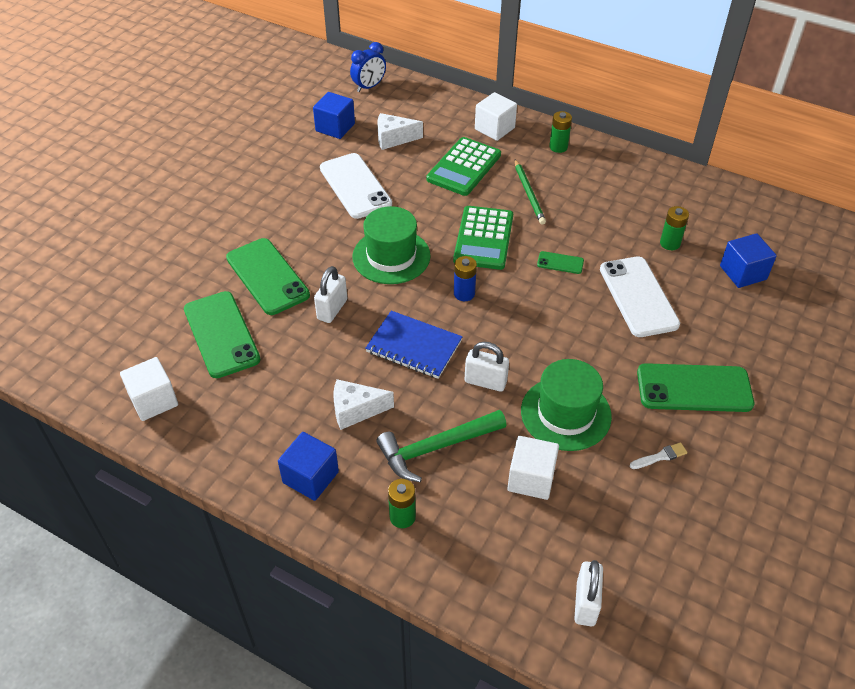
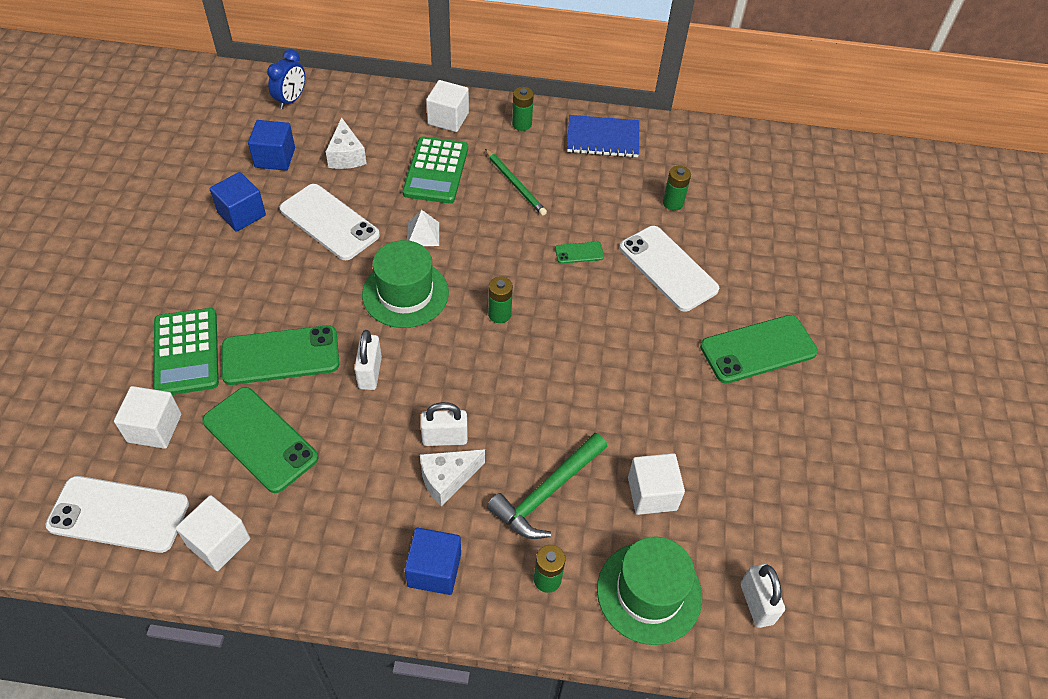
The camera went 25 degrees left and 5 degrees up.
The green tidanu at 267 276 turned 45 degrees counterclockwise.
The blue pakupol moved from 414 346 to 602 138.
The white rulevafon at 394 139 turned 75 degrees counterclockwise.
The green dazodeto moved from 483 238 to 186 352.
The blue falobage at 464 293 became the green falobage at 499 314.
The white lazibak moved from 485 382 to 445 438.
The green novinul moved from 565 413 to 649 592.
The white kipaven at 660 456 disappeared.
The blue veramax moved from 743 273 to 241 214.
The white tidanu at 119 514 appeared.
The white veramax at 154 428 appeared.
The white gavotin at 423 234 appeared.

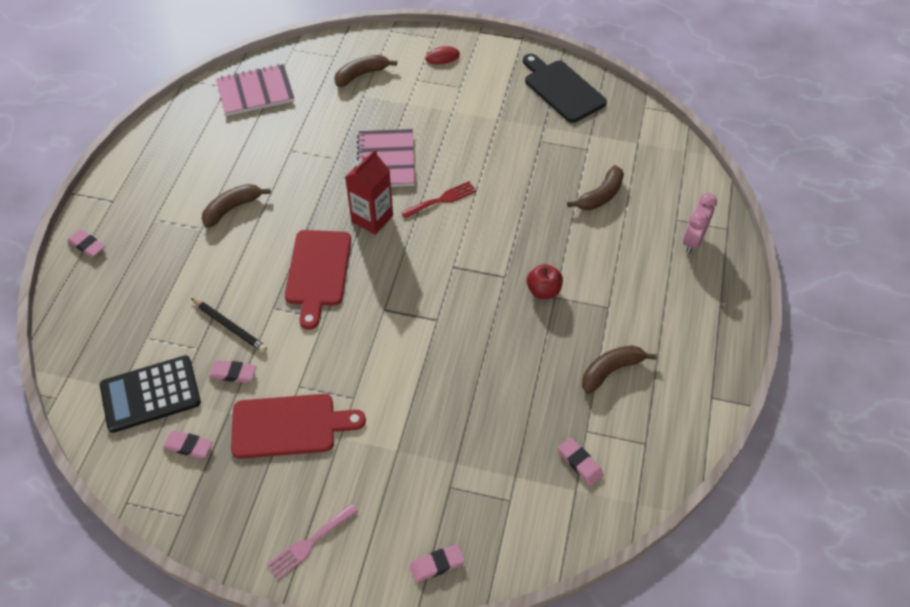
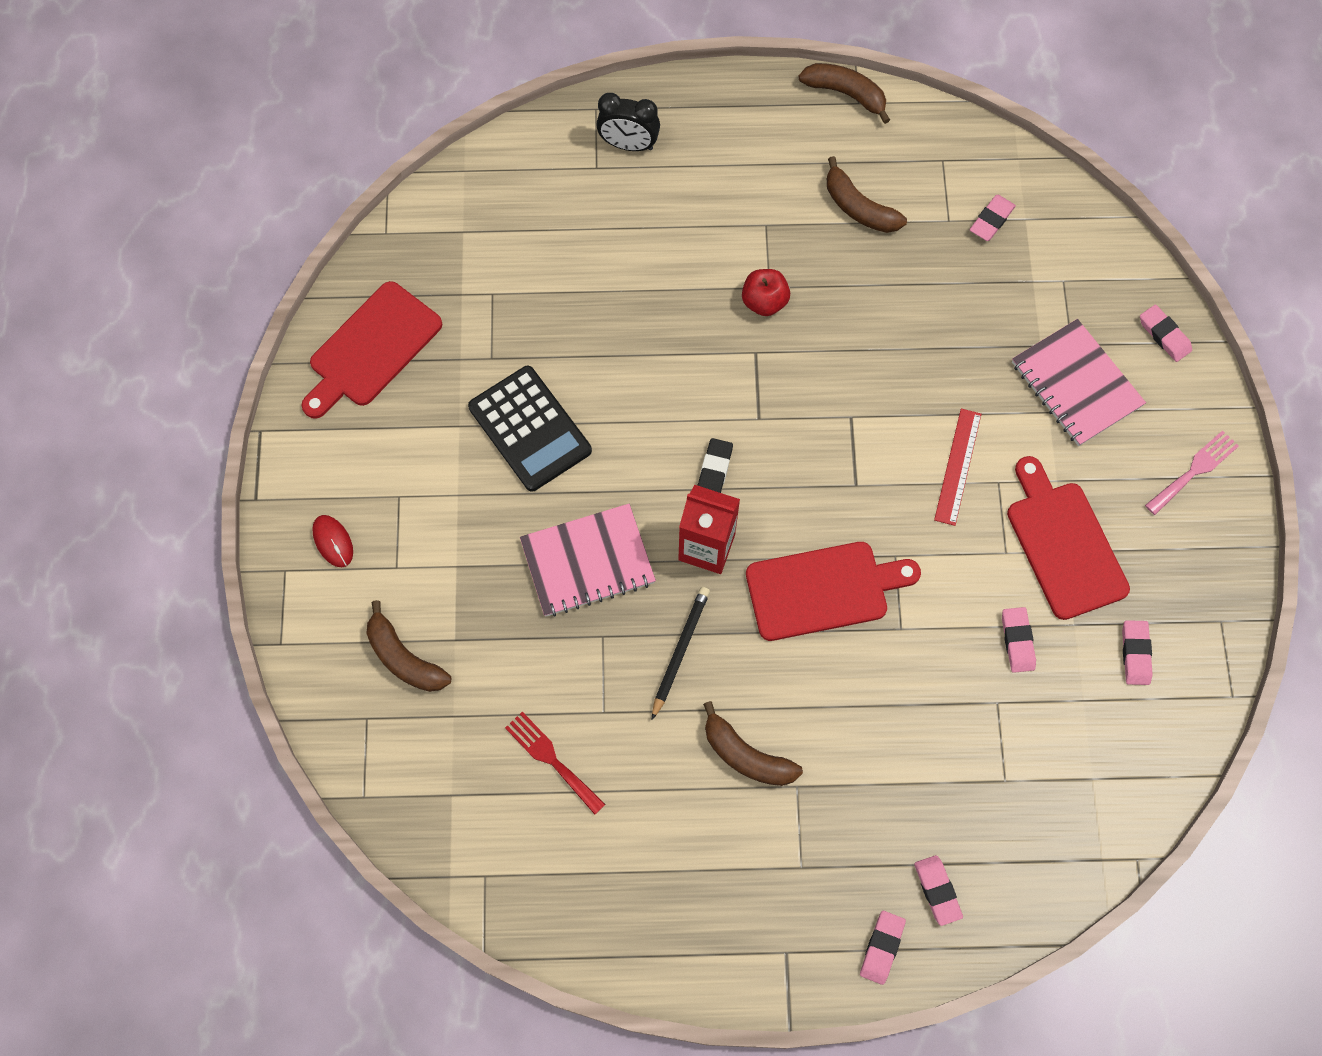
The camera went 105 degrees left and 15 degrees up.
The black dazodeto moved from 150 394 to 530 429.
The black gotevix moved from 230 326 to 680 651.
The pink pakupol moved from 255 92 to 1076 384.
The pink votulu at 310 543 turned 75 degrees counterclockwise.
The red votulu moved from 442 199 to 551 759.
The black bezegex at 562 89 became the red bezegex at 371 349.
The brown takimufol moved from 600 196 to 846 94.
The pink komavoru at 693 241 became the black komavoru at 628 145.
The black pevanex at 714 471 appeared.
The pink pevanex at 937 890 appeared.
The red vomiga at 957 466 appeared.

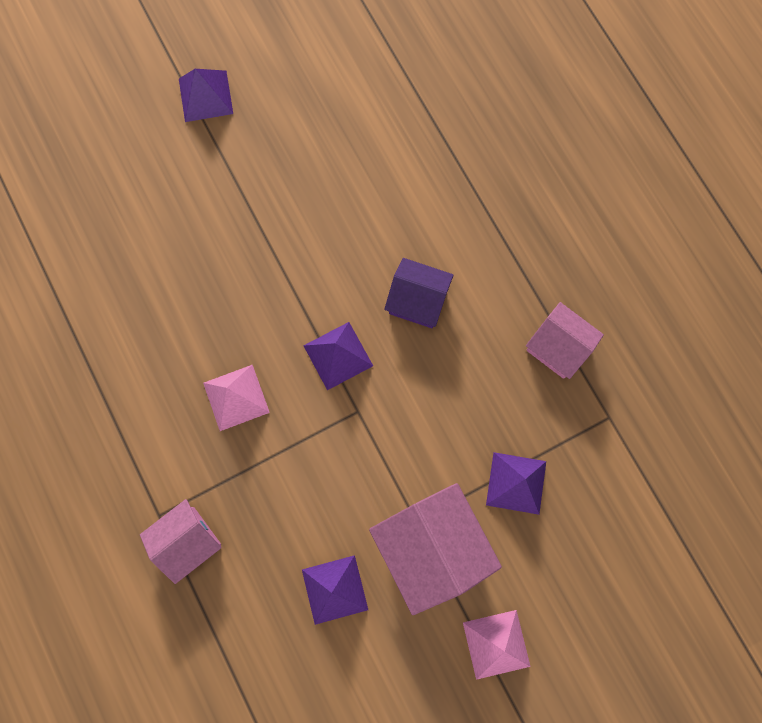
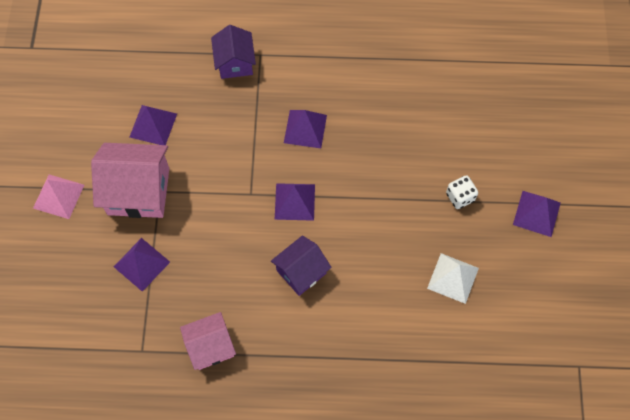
The camera went 120 degrees right and 10 degrees down.
The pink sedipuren at 188 541 became the purple sedipuren at 235 63.
The pink gavotin at 236 397 became the purple gavotin at 305 129.
The white gavotin at 453 278 appeared.
The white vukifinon at 460 197 appeared.

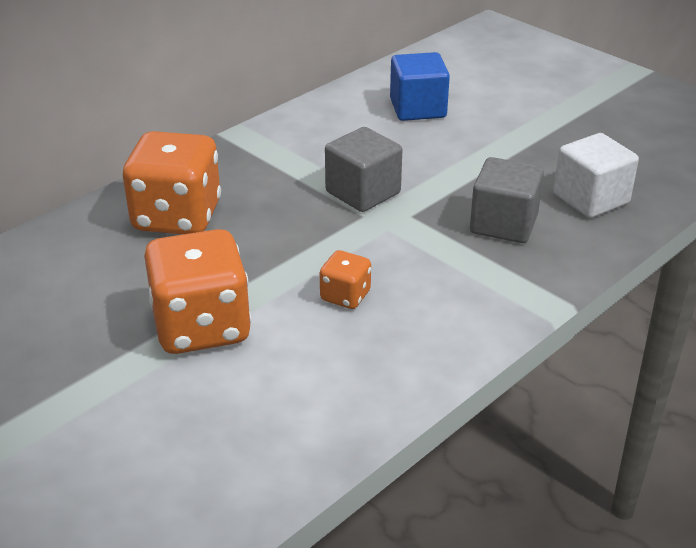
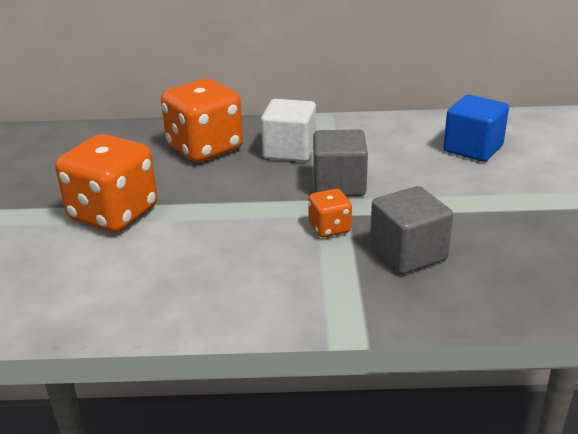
The camera went 45 degrees right and 5 degrees down.
The orange vukifinon moved from 345 296 to 329 228.
The white veramax moved from 590 199 to 289 150.

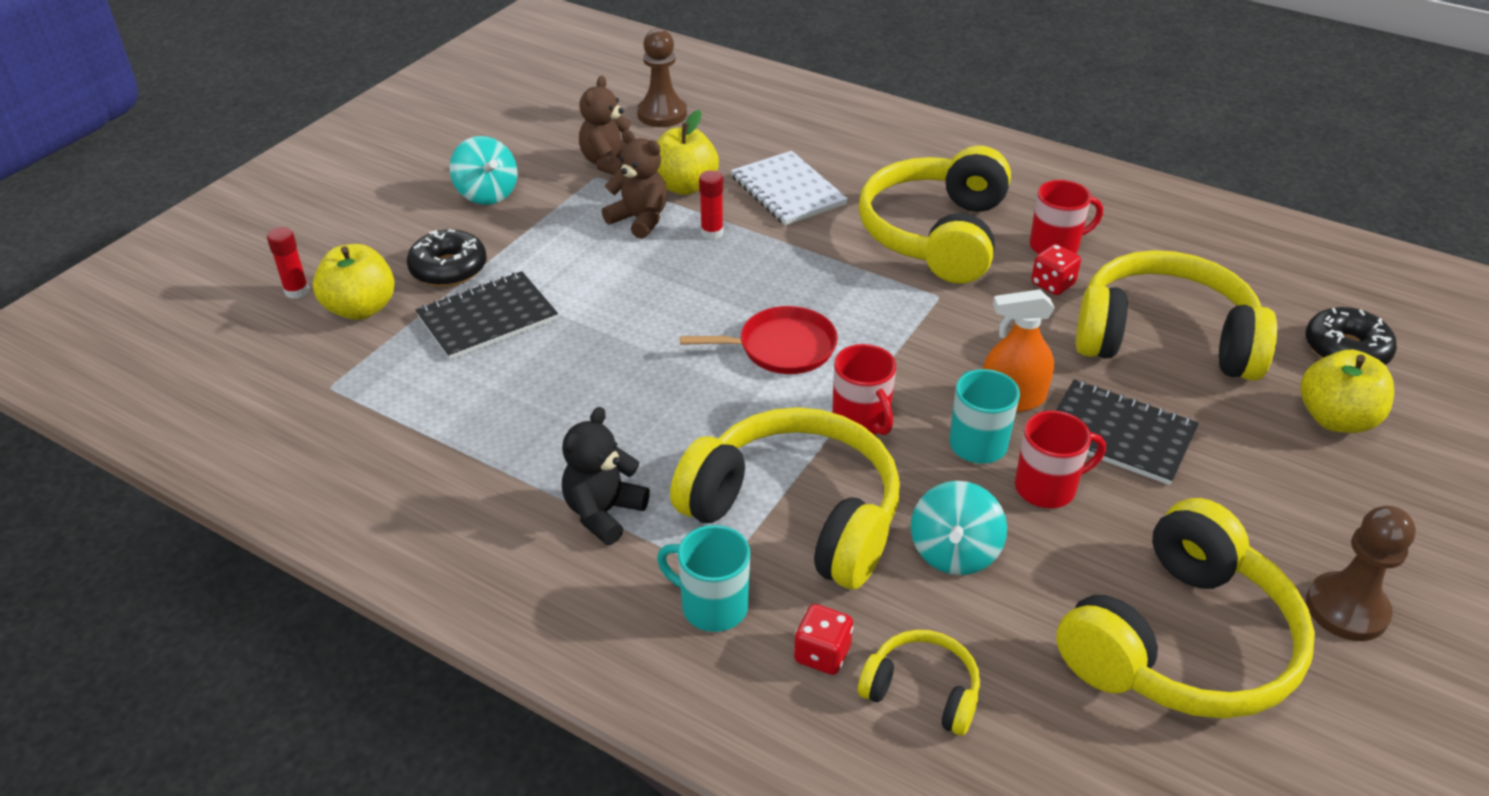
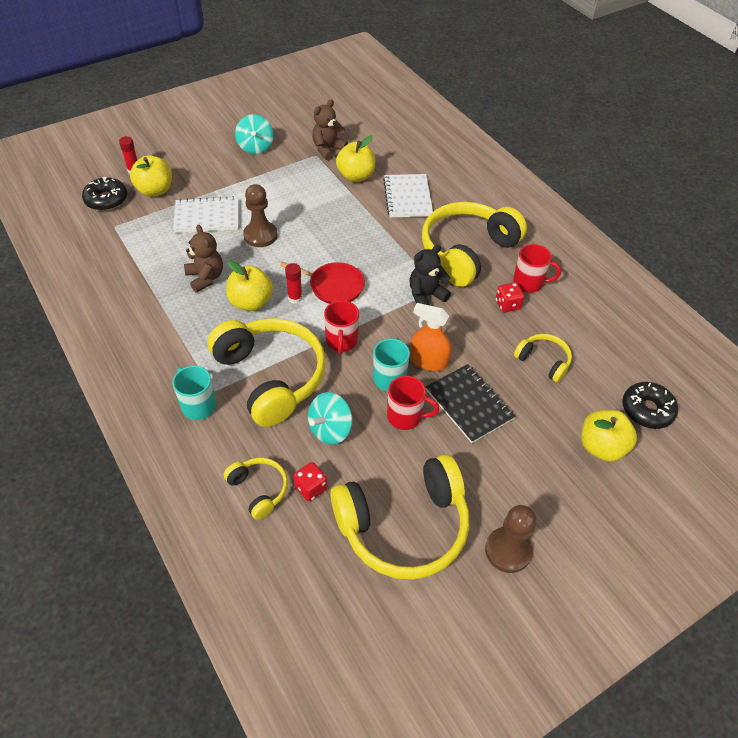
The camera went 25 degrees right and 10 degrees up.
The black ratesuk moved from 448 268 to 106 200.
The black pakupol at 487 318 became the white pakupol at 207 217.
The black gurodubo moved from 603 512 to 426 296.
The brown gurodubo moved from 640 220 to 205 278.
The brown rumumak moved from 662 114 to 260 235.
The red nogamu moved from 712 232 to 295 298.
The red vukifinon moved from 822 654 to 310 488.
The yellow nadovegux at 1164 339 changed to 0.48 times the size.
The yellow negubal at 251 302 appeared.

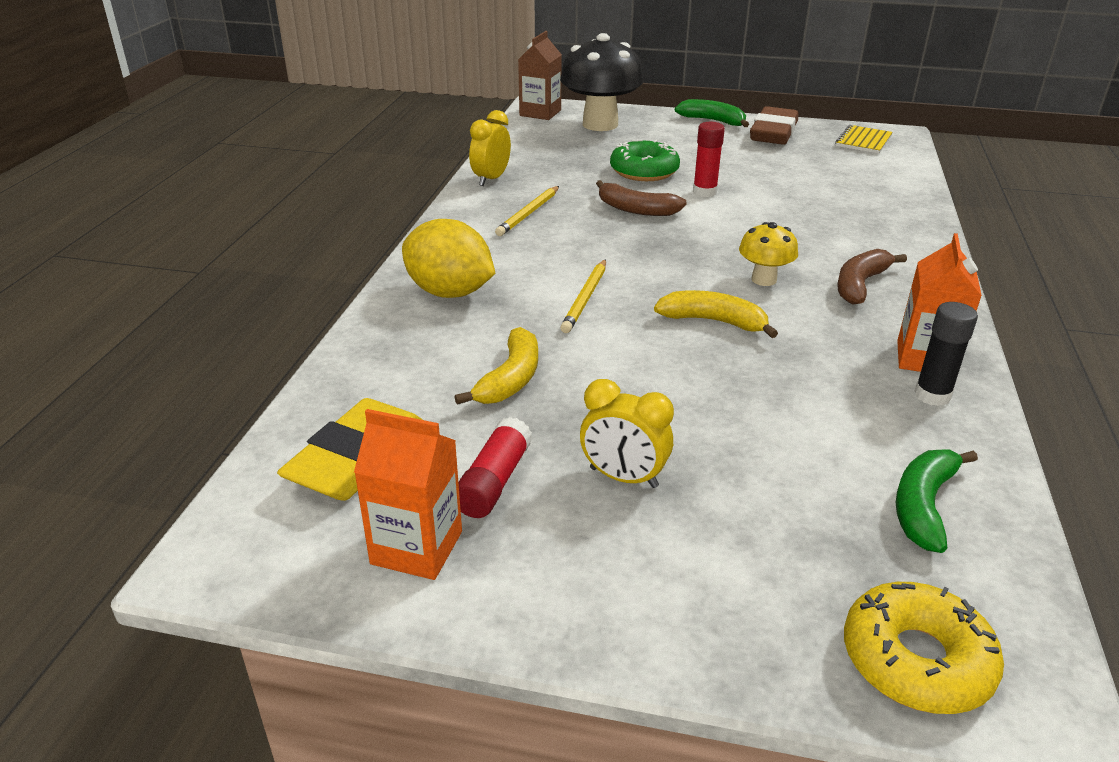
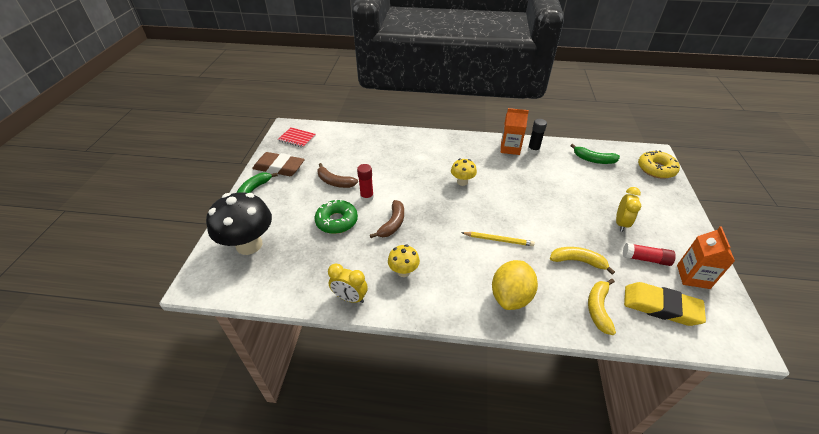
The camera went 95 degrees left and 10 degrees up.
The yellow gotevix at 528 213 was replaced by the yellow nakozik at 403 271.
The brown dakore at 540 113 disappeared.
The yellow takimufol moved from 714 321 to 598 308.
The yellow pakupol at 863 141 became the red pakupol at 297 138.
The brown takimufol moved from 860 284 to 334 182.

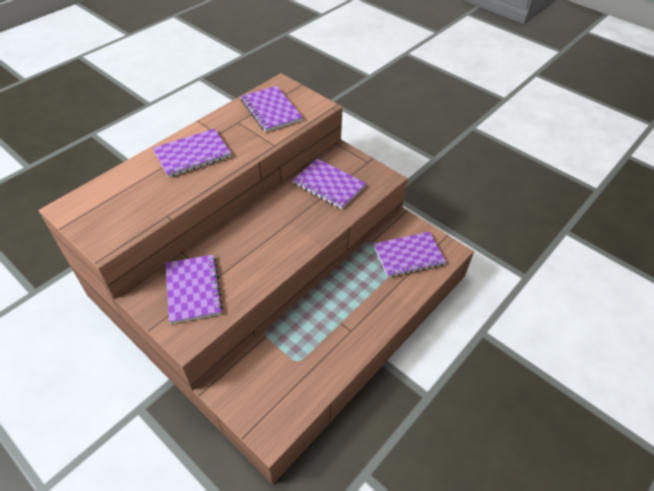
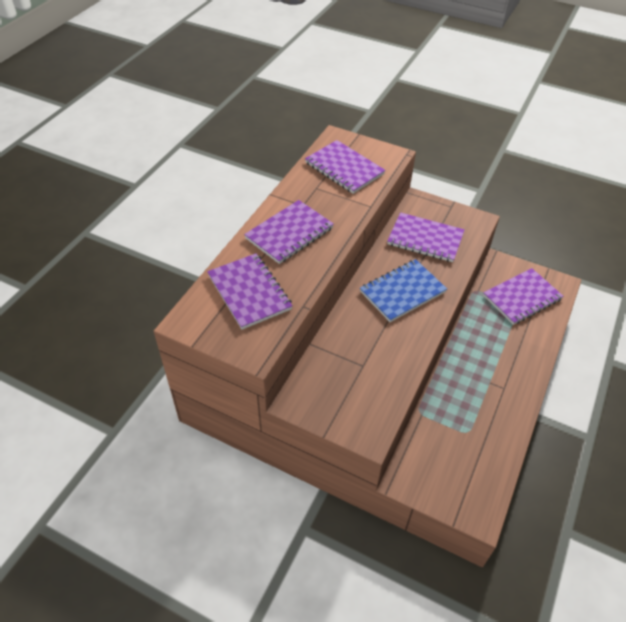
The camera went 15 degrees left and 0 degrees up.
The purple pakupol moved from 193 289 to 249 292.
The blue pakupol at 402 292 appeared.

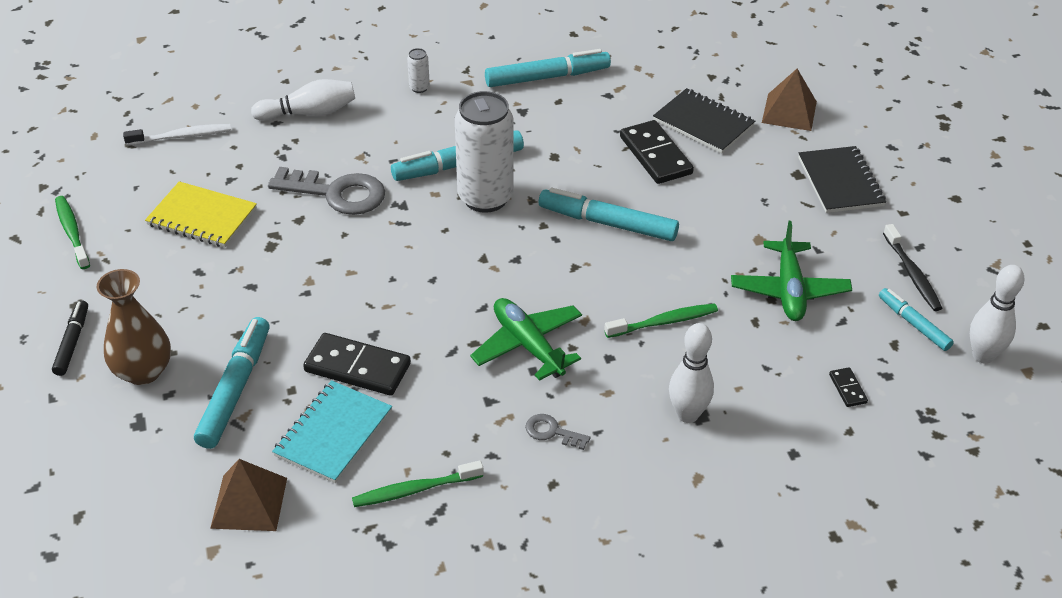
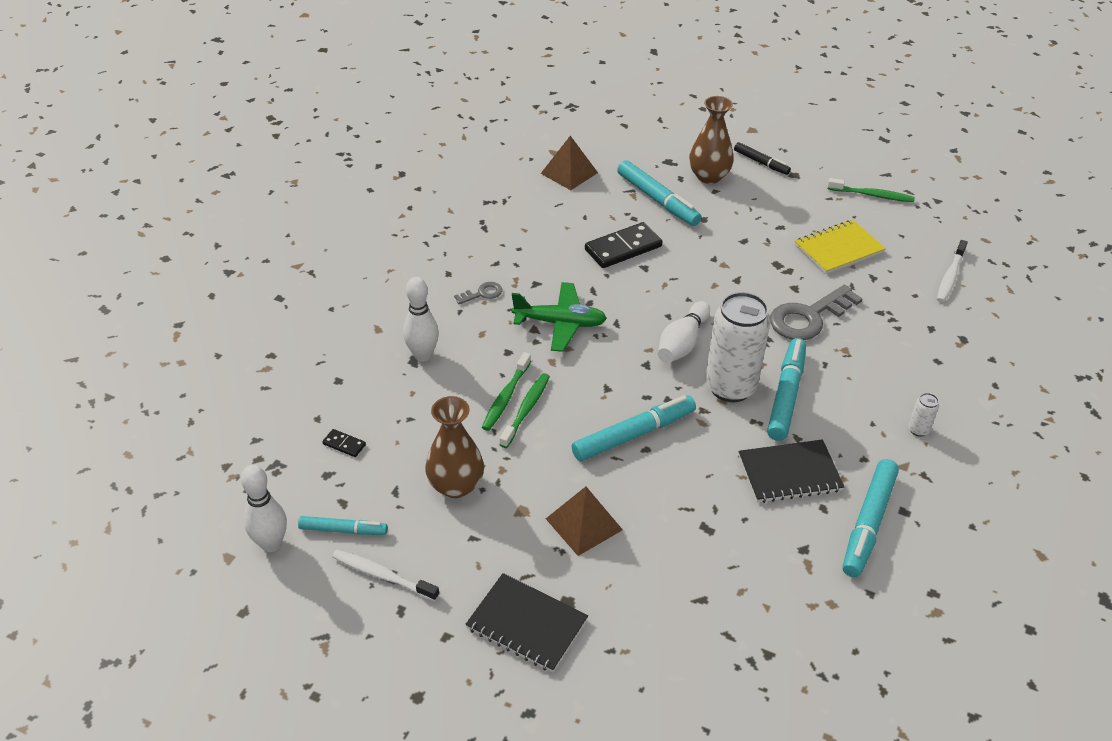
The camera went 130 degrees right and 0 degrees up.
The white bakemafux moved from 309 113 to 682 343.
The turquoise pakupol at 333 433 disappeared.
The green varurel moved from 415 490 to 526 410.
The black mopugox at 655 155 disappeared.
The black pakupol moved from 703 123 to 789 473.
The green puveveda at 789 290 was replaced by the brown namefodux at 456 485.
The brown gavotin moved from 789 112 to 583 524.
The black varurel at 912 274 became the white varurel at 382 576.

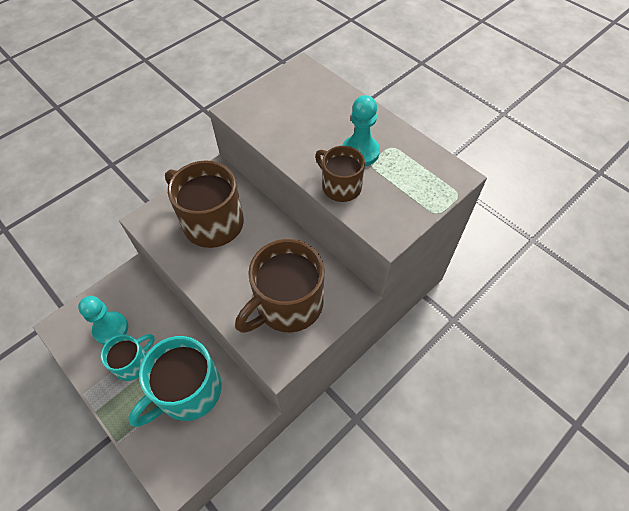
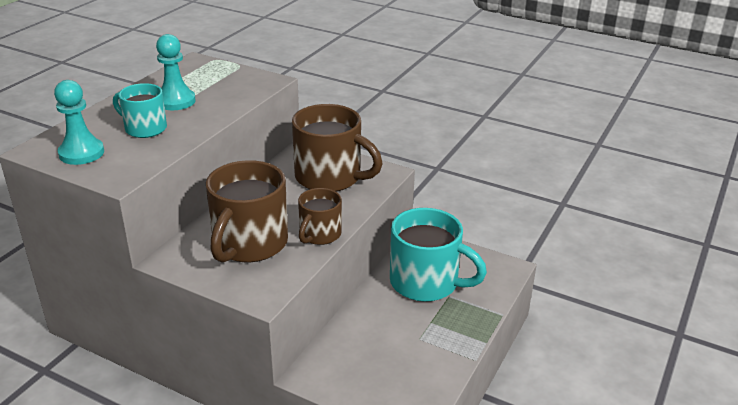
The camera went 110 degrees left and 25 degrees down.
The turquoise rumumak moved from 111 329 to 81 153.
The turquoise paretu moved from 133 363 to 144 128.
The brown paretu moved from 340 186 to 319 234.

